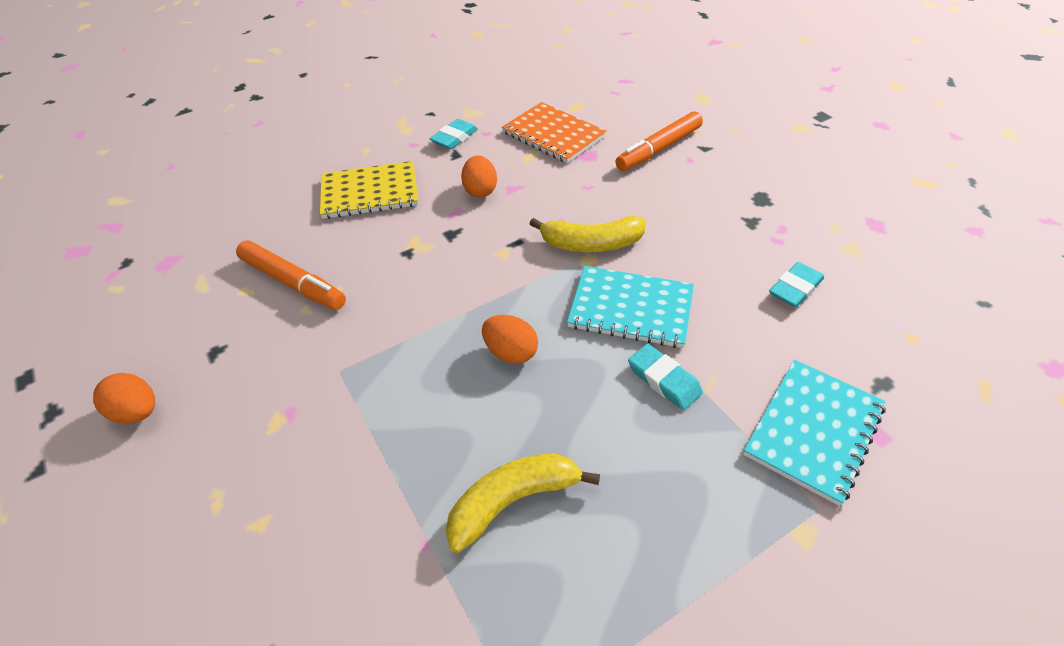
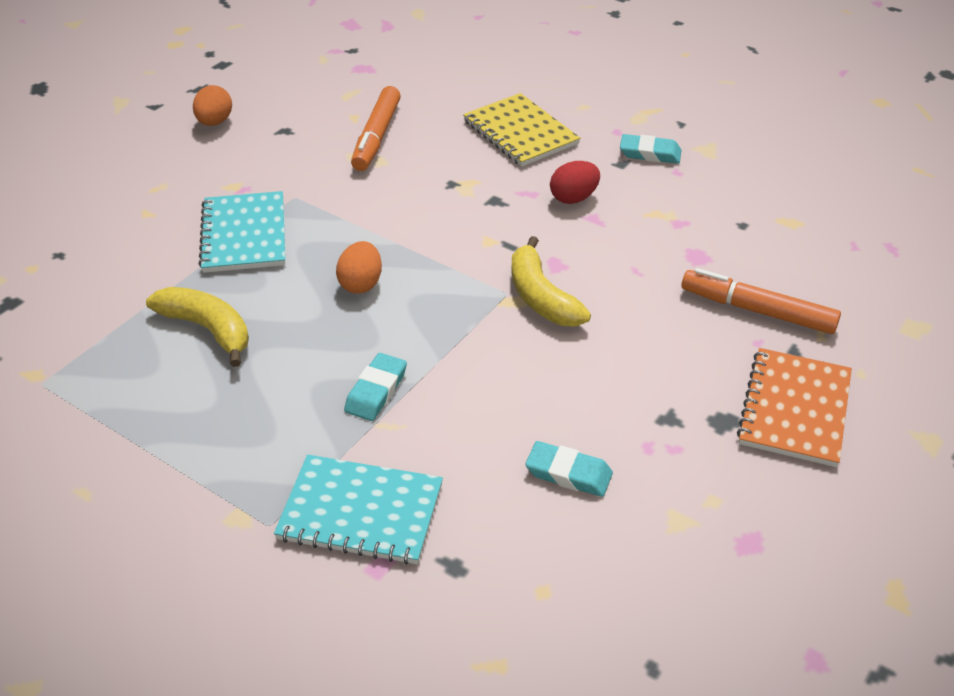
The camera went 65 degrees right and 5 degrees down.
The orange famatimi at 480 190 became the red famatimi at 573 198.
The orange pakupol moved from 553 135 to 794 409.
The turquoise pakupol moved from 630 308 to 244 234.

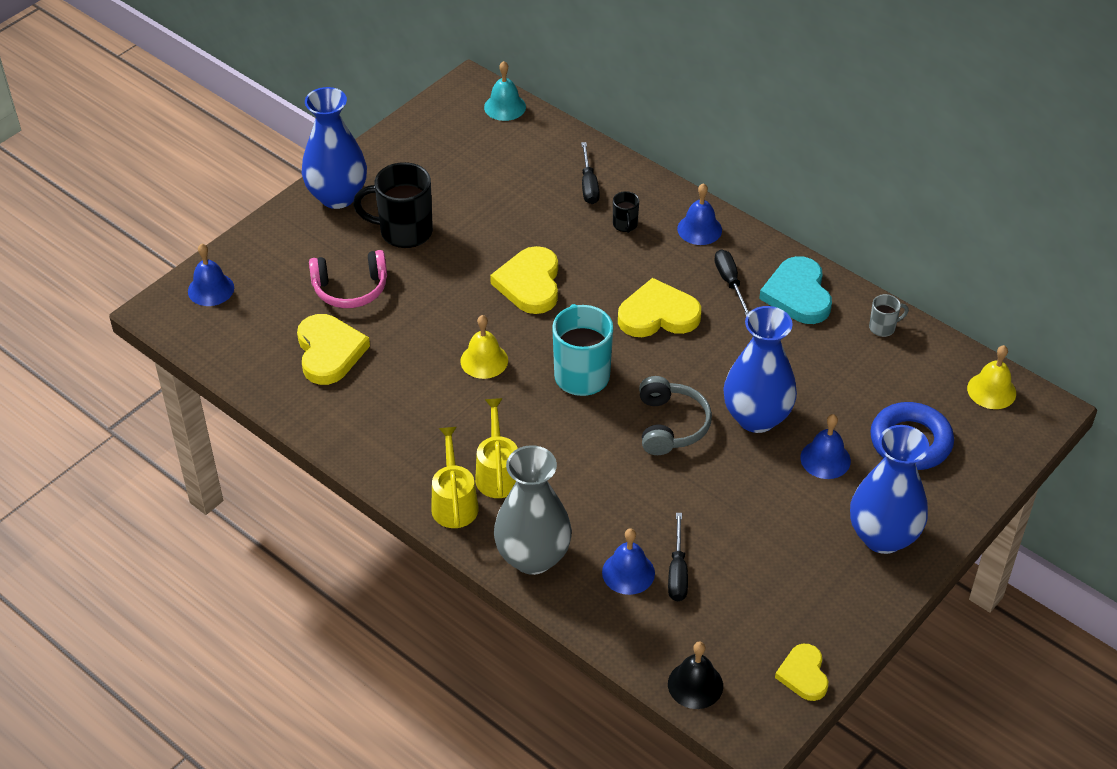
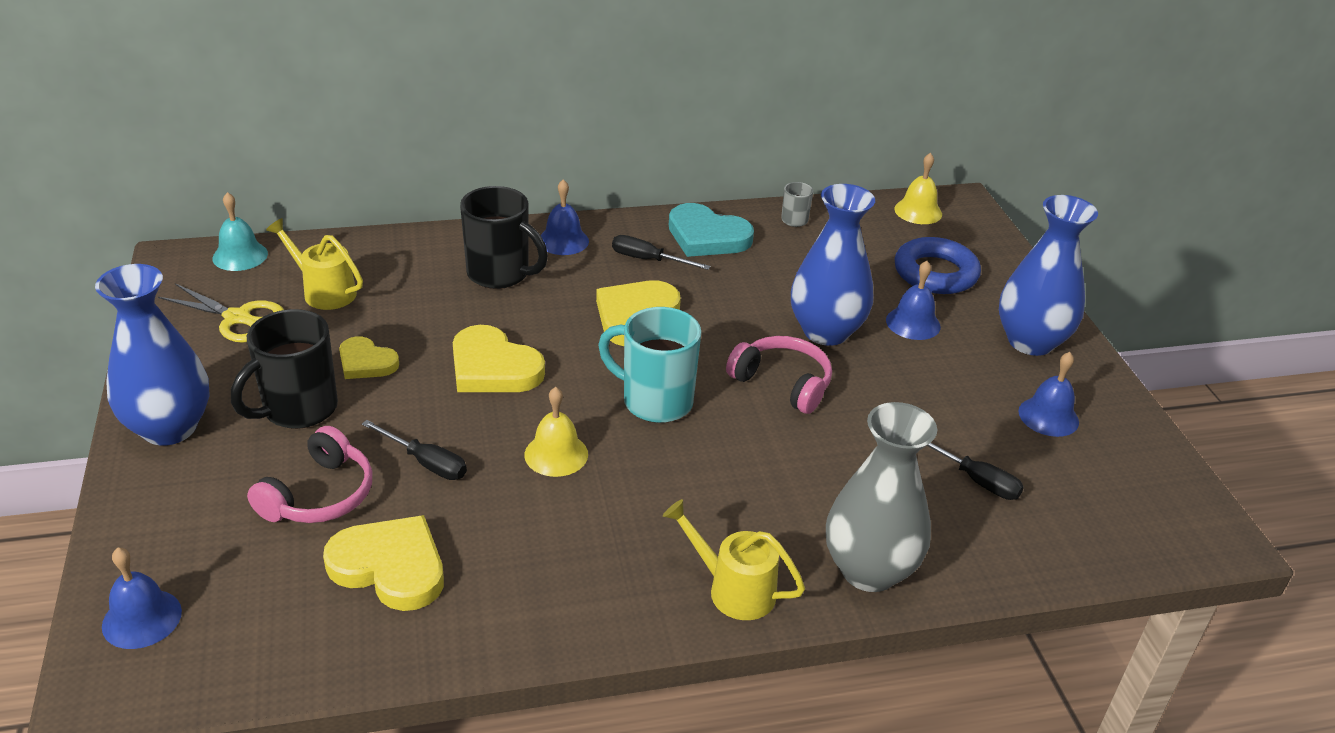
The camera went 55 degrees left and 10 degrees down.
The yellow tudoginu moved from 498 472 to 323 291.
The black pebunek moved from 588 185 to 426 463.
The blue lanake moved from 628 572 to 1048 416.
The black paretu at 625 225 changed to 2.08 times the size.
The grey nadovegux at 670 425 became the pink nadovegux at 782 383.
The black lanake at 695 685 disappeared.
The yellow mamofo moved from 803 674 to 366 362.
The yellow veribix at 237 318 appeared.

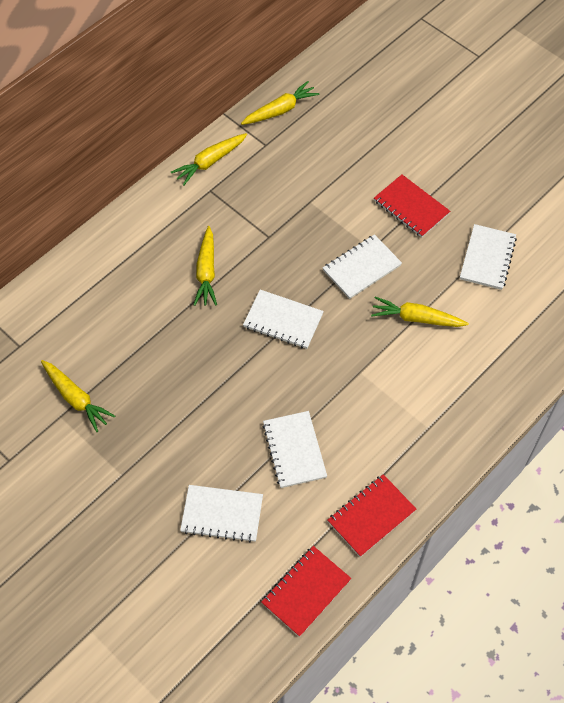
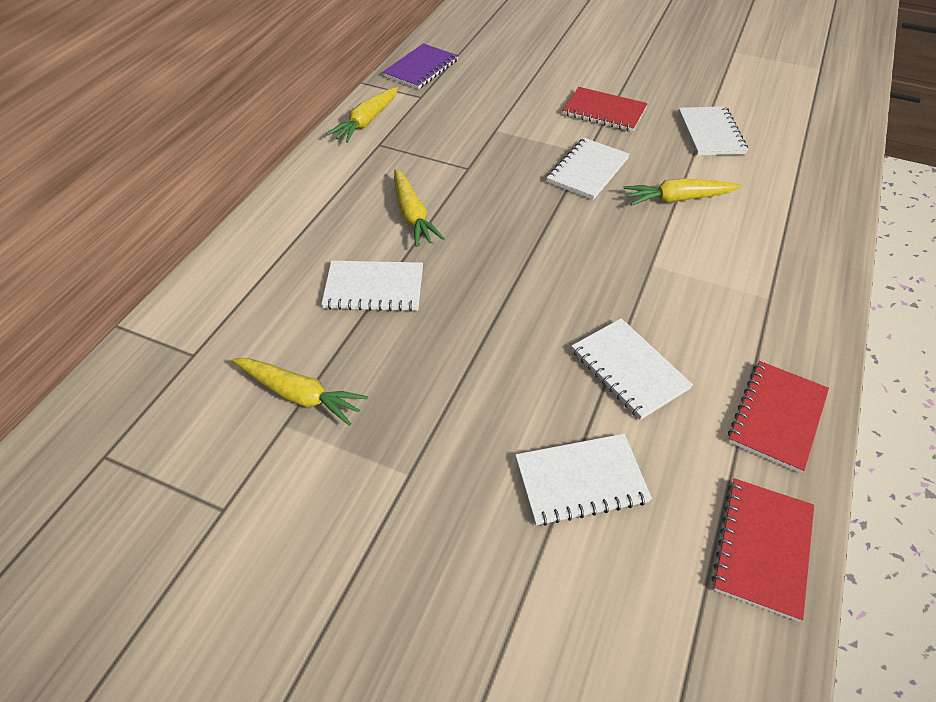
The camera went 20 degrees left and 10 degrees down.
The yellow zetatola at 280 110 was replaced by the purple pakupol at 421 68.
The white pakupol moved from 283 320 to 374 288.

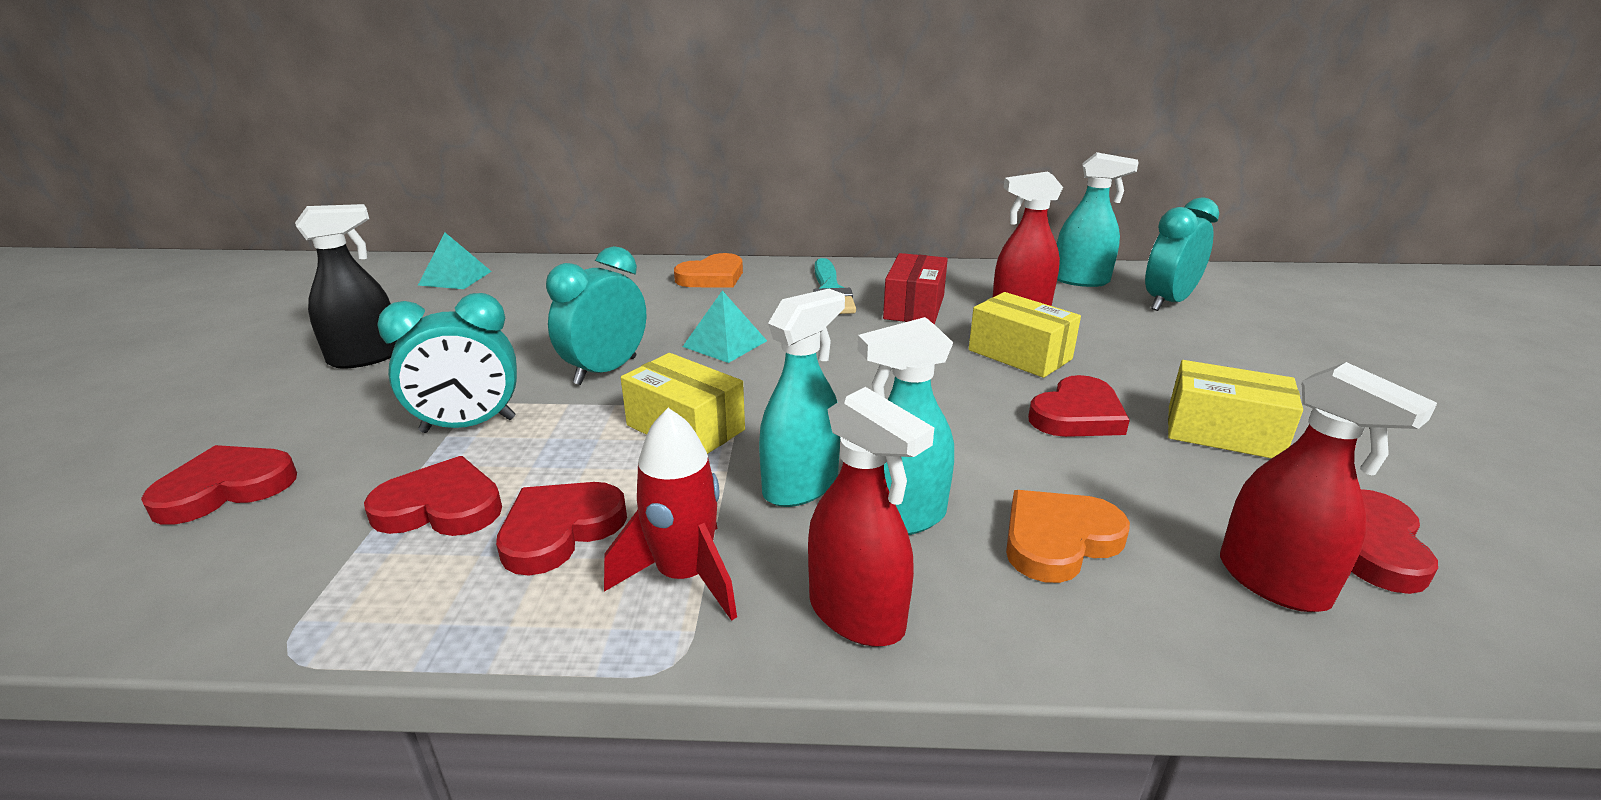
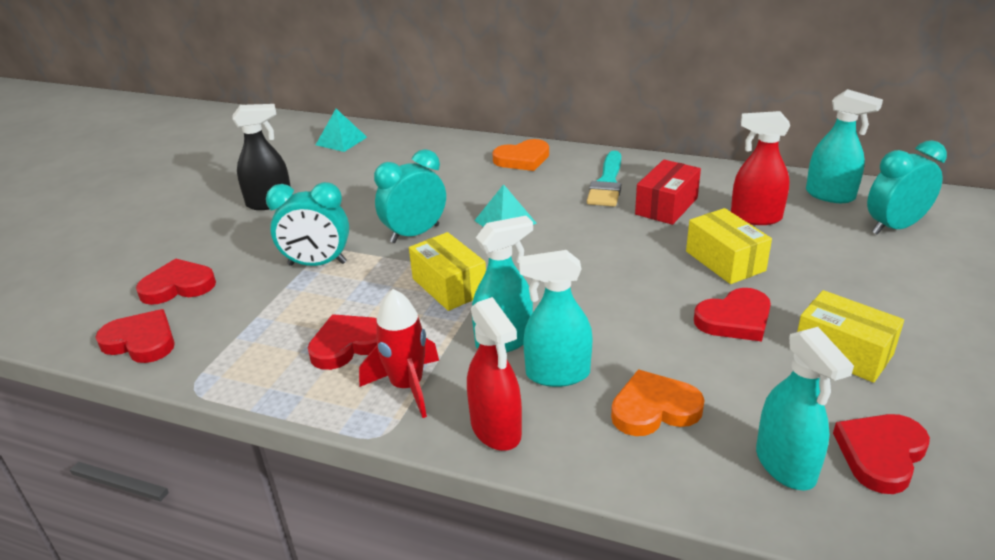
The camera went 20 degrees right and 5 degrees up.
The red mamofo moved from 441 506 to 141 341.
The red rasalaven at 1273 582 became the turquoise rasalaven at 785 465.

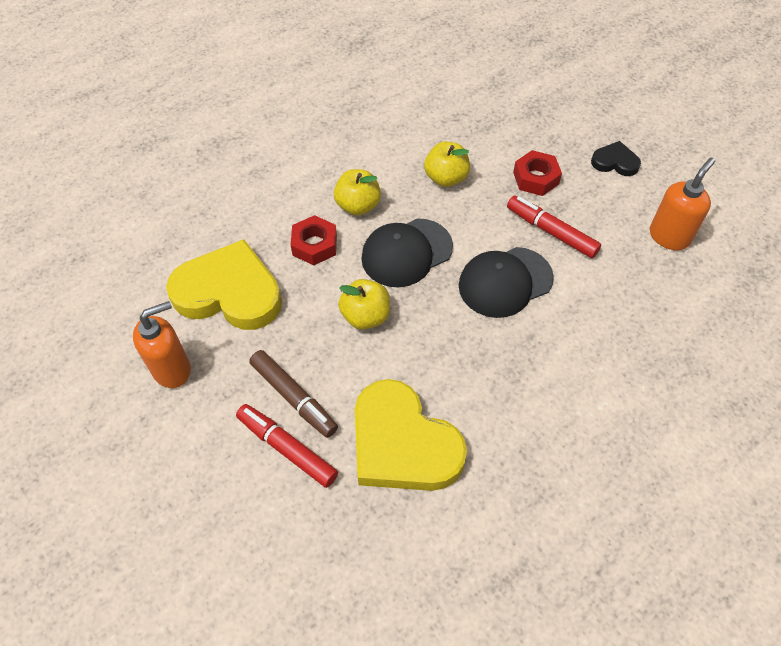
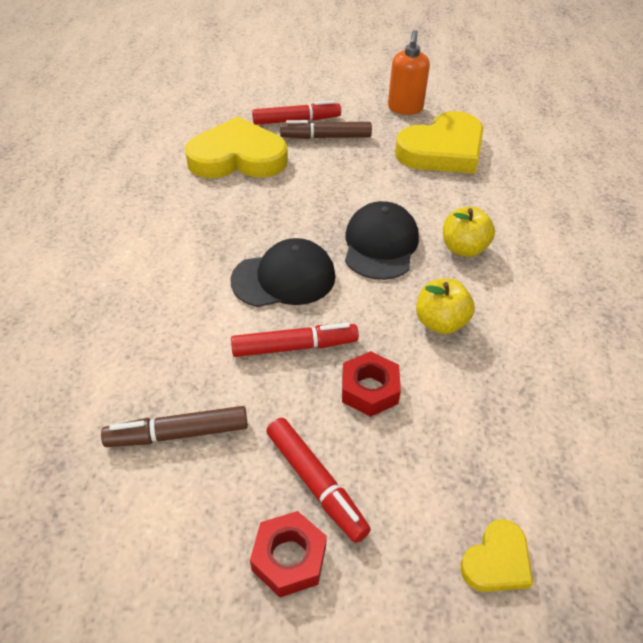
The camera went 130 degrees right and 10 degrees down.
The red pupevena moved from 314 245 to 289 558.
The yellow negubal at 365 316 disappeared.
The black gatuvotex at 505 282 turned 60 degrees clockwise.
The black mamofo at 615 162 was replaced by the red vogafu at 316 483.
The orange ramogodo at 669 236 was replaced by the brown vogafu at 178 434.
The yellow mamofo at 496 561 appeared.

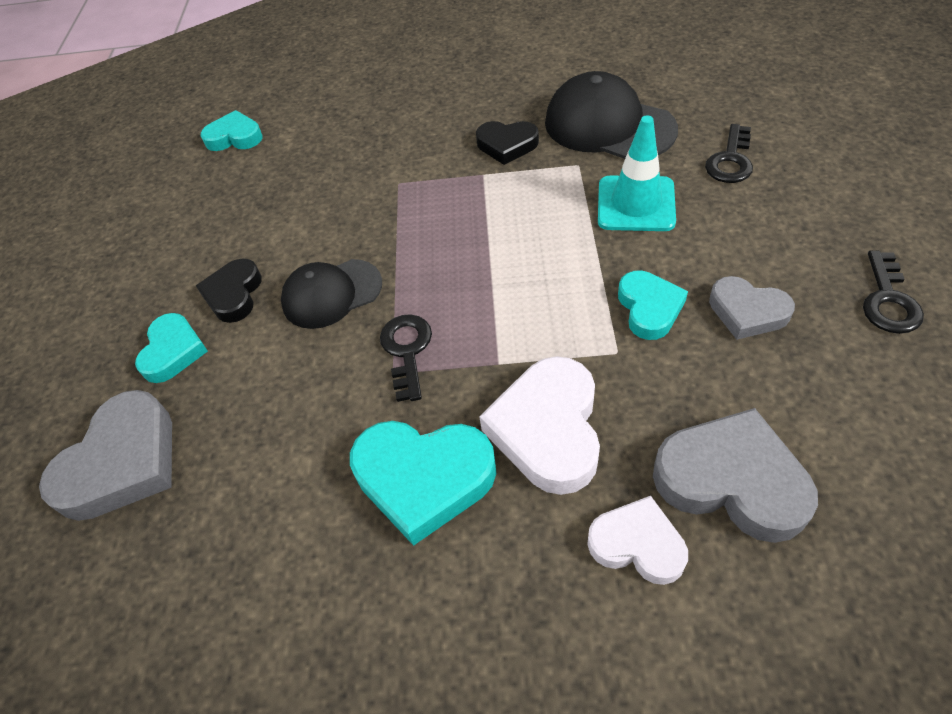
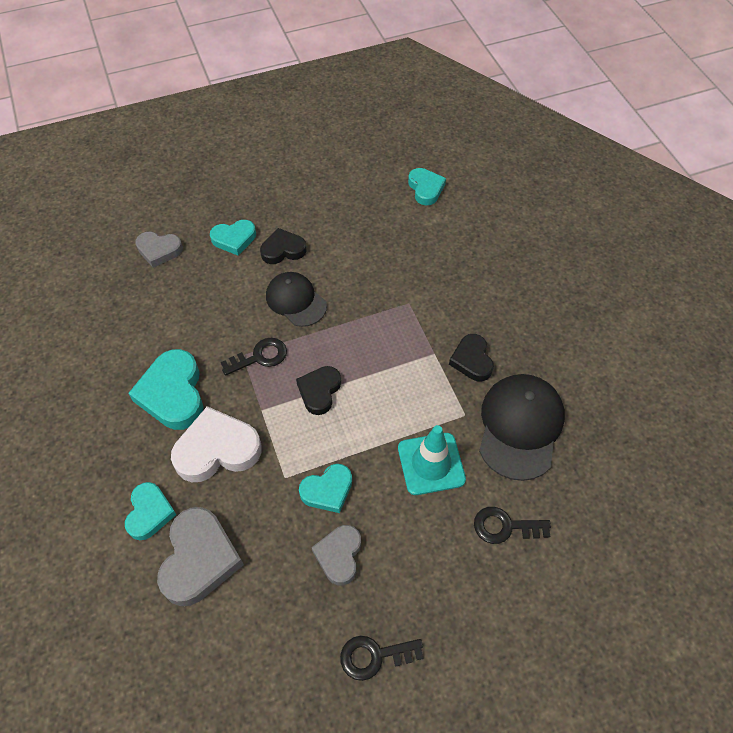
The camera went 65 degrees right and 5 degrees up.
The grey mamofo at 122 463 changed to 0.62 times the size.
The white mamofo at 637 544 became the turquoise mamofo at 149 513.
The black mamofo at 319 391 appeared.

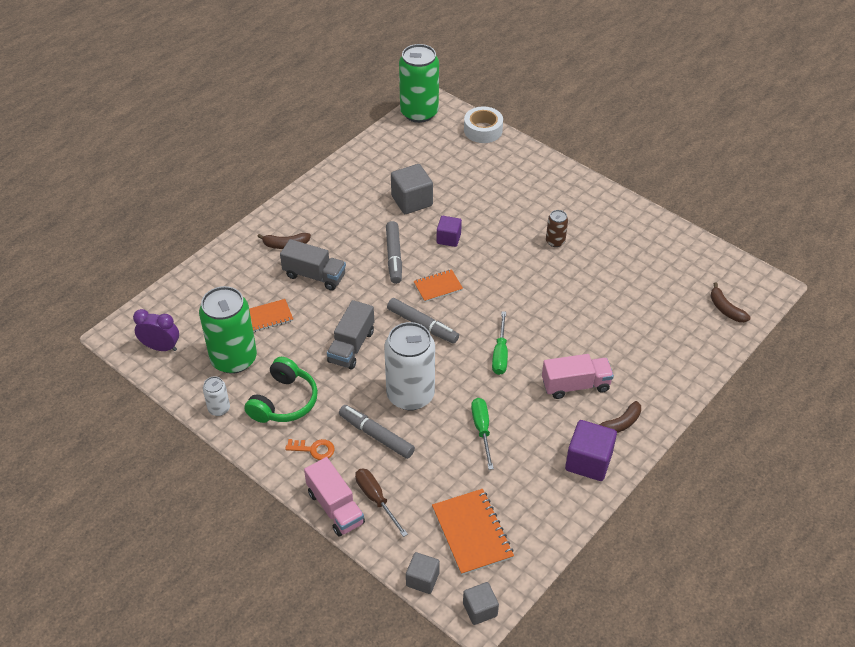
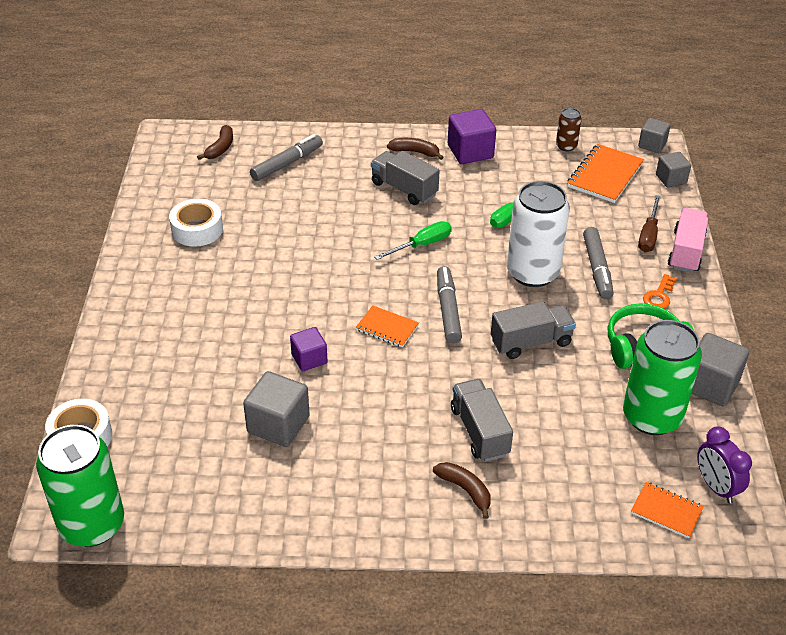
The camera went 130 degrees left and 5 degrees down.
The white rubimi at 219 409 was replaced by the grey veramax at 710 385.
The orange pakupol moved from 269 316 to 666 511.
The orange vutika at 314 449 turned 120 degrees counterclockwise.
The grey vogafu moved from 394 256 to 287 163.
The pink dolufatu at 575 385 became the grey dolufatu at 404 189.
The brown rubimi moved from 555 241 to 566 146.
The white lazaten at 197 229 appeared.

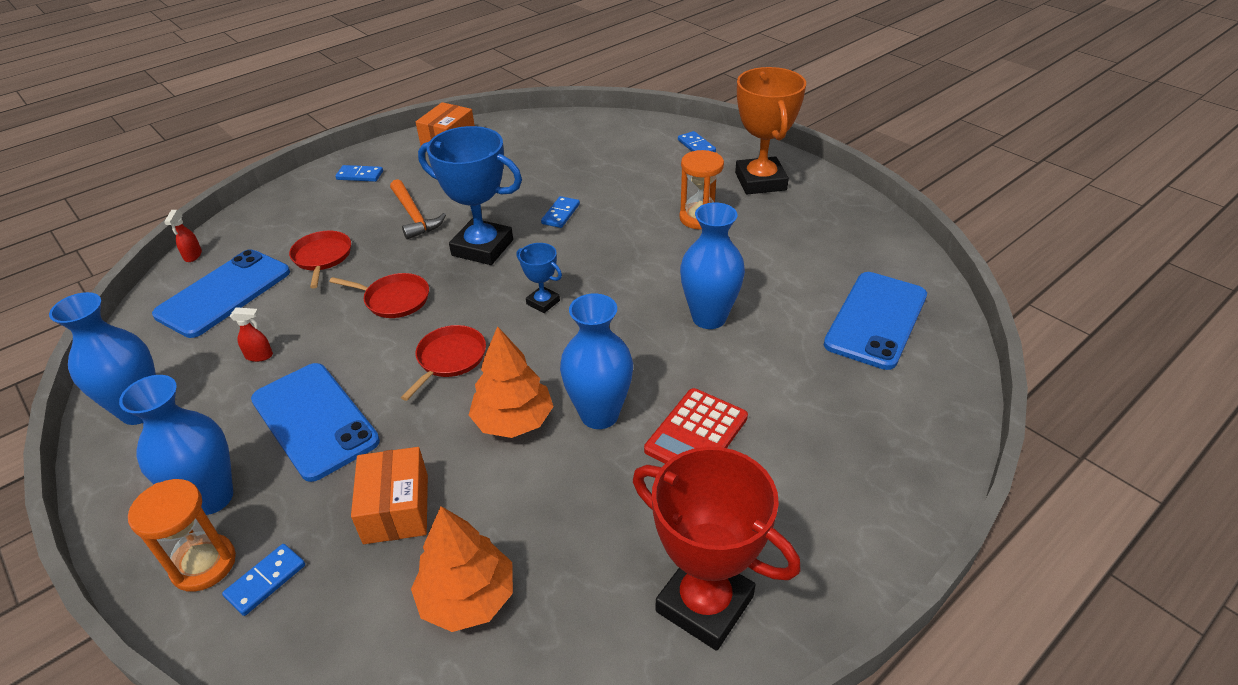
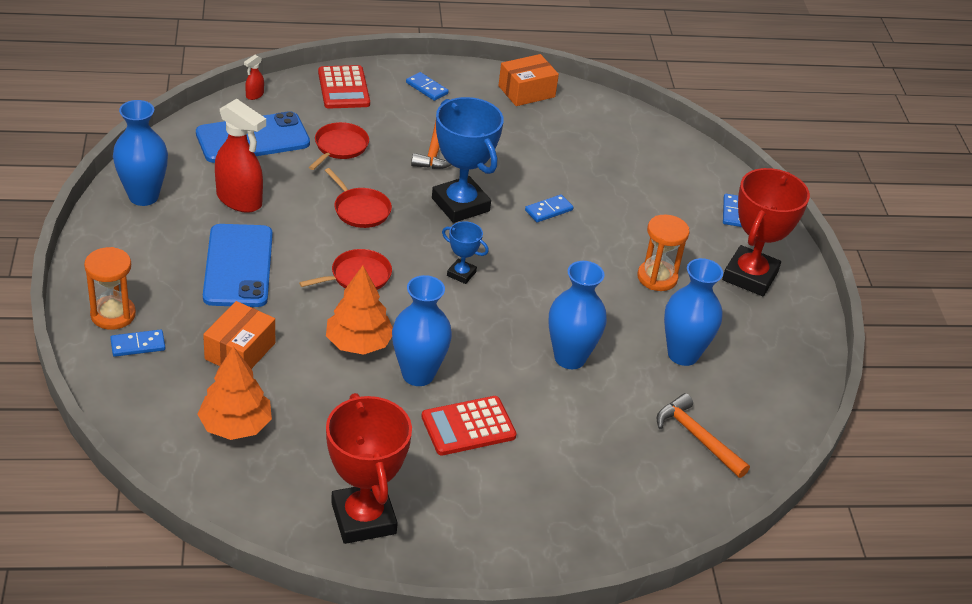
The camera went 30 degrees right and 0 degrees up.
The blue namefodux moved from 211 497 to 683 354.
The red rasalaven at 259 356 changed to 2.31 times the size.
The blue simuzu at 543 302 turned 45 degrees counterclockwise.
The orange simuzu at 760 181 became the red simuzu at 750 276.
The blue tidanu at 876 320 was replaced by the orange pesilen at 697 437.
The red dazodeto at 343 88 appeared.

